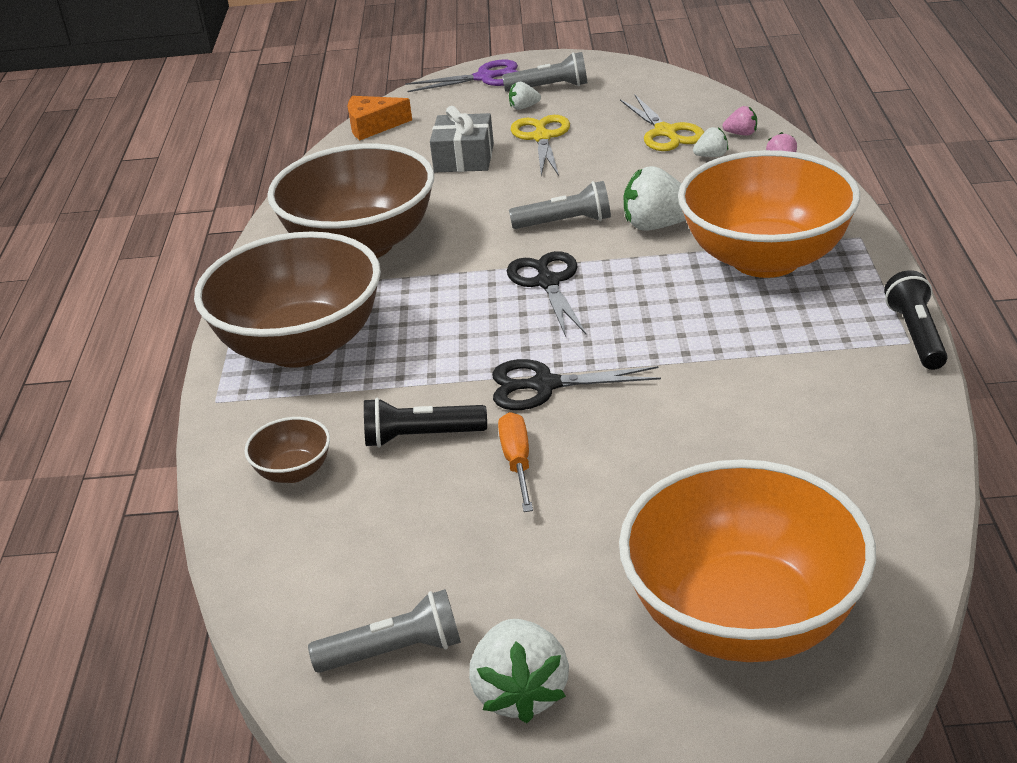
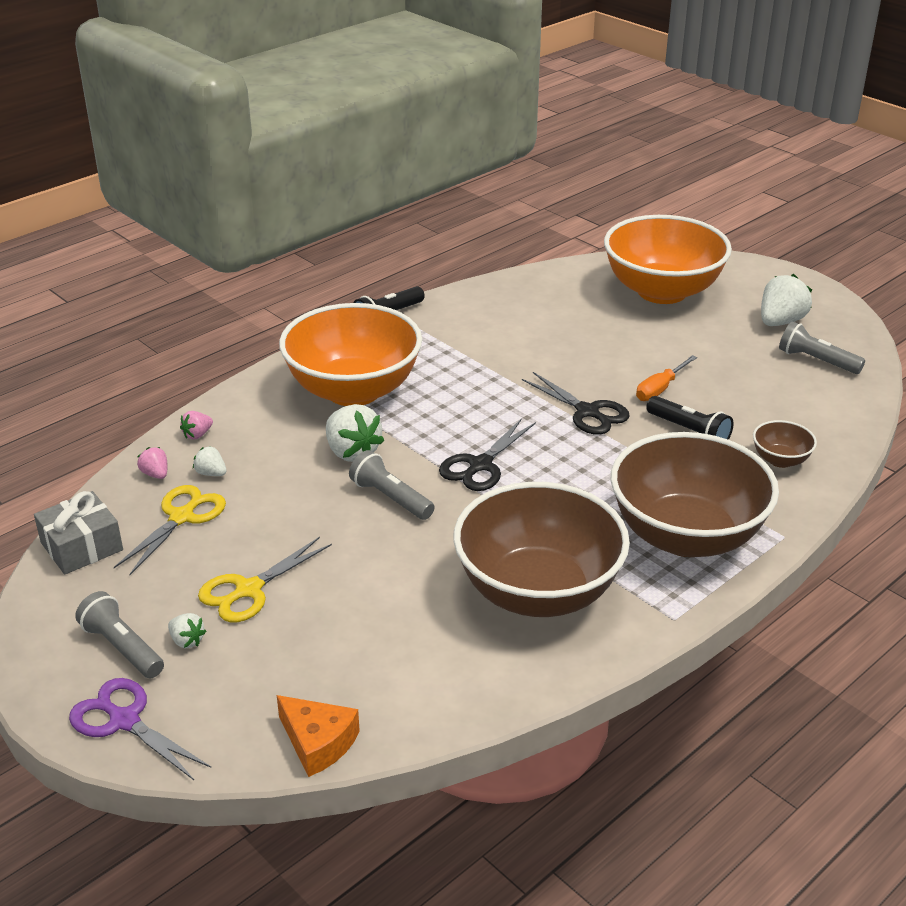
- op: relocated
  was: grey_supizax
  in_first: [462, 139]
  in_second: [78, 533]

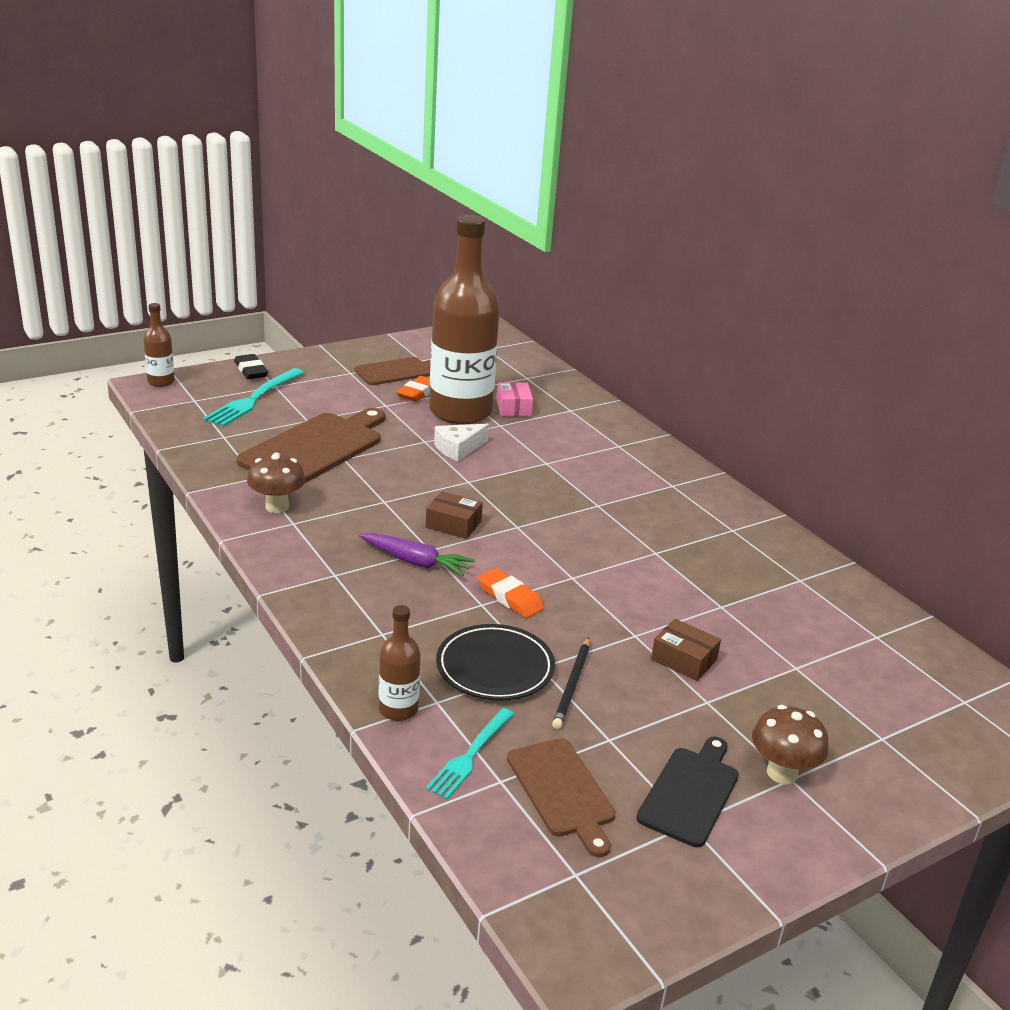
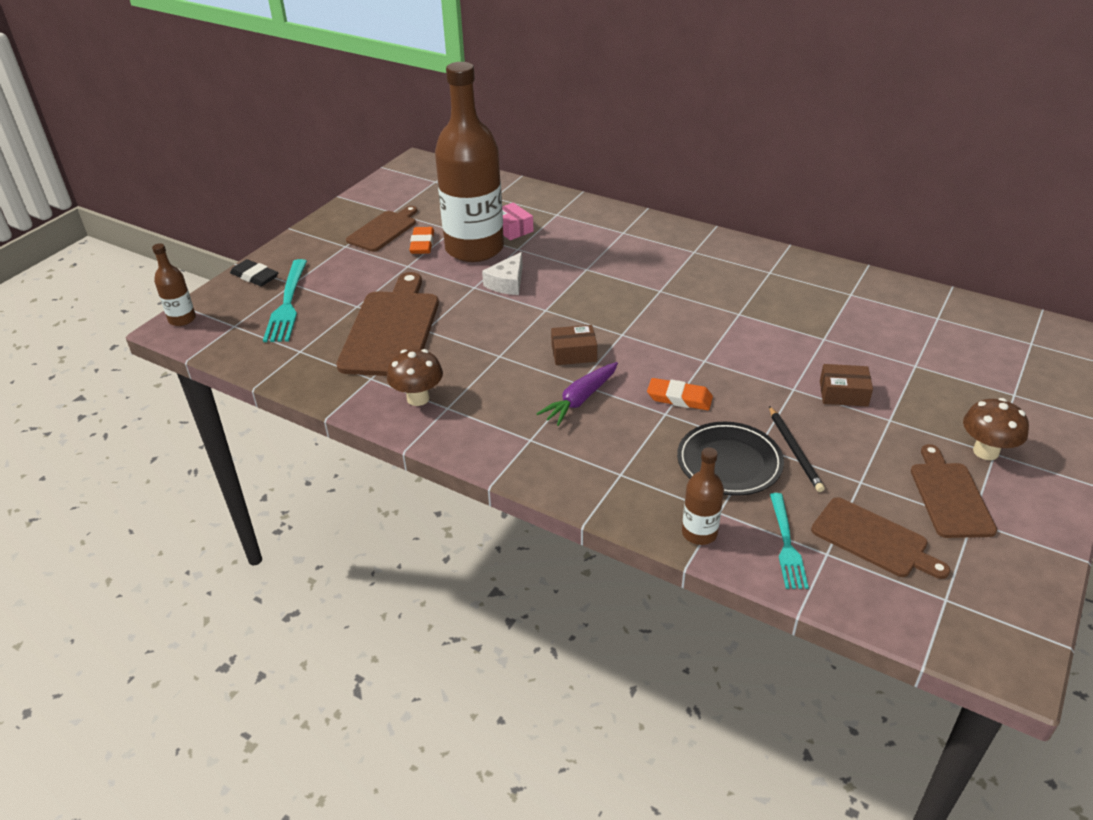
- op: spun
  was: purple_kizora
  in_first: [417, 554]
  in_second: [577, 394]
  clockwise: 135
- op: colour
  was: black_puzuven
  now: brown_puzuven
  in_first: [687, 792]
  in_second: [954, 491]

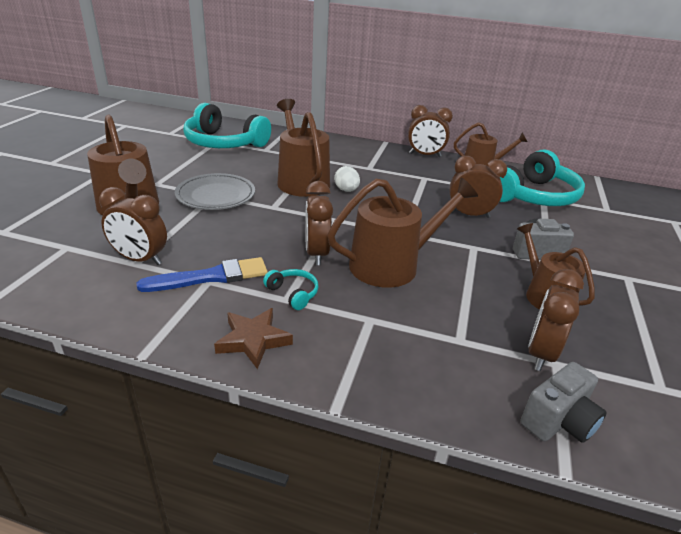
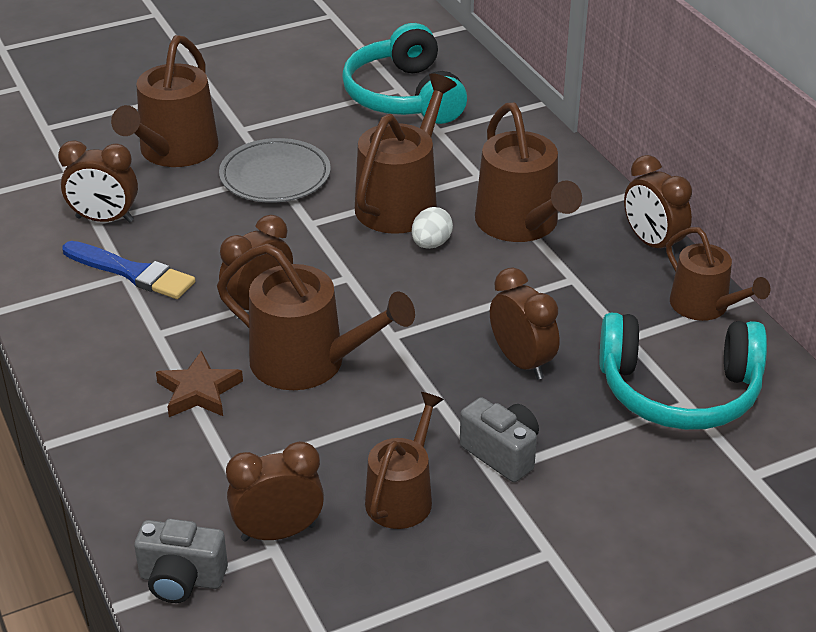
- op: spun
  was: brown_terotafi
  in_first: [133, 226]
  in_second: [98, 181]
  clockwise: -60
- op: relocated
  was: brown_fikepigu
  in_first: [253, 338]
  in_second: [199, 384]
- op: appeared
  now: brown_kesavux
  in_second: [528, 172]
- op: missing
  was: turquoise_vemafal
  in_first: [291, 289]

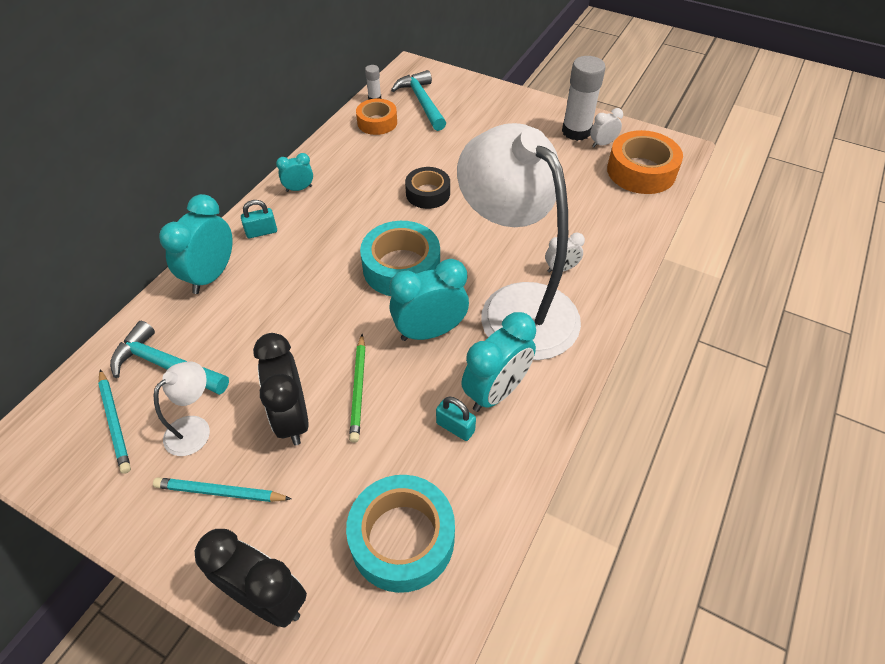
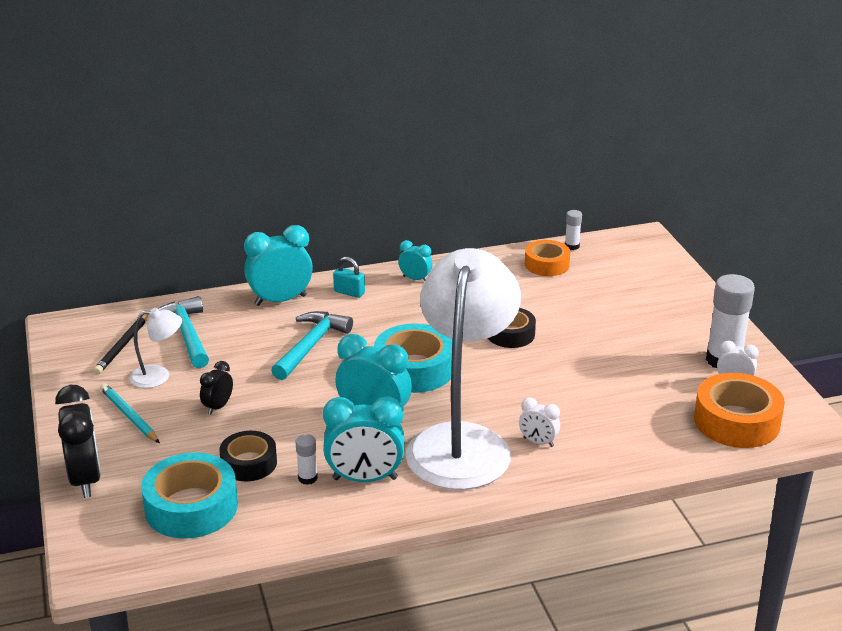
- op: colour
  was: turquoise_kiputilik
  now: black_kiputilik
  in_first: [114, 421]
  in_second: [121, 344]
- op: size
  was: black_terotafi
  in_first: [281, 389]
  in_second: [216, 388]
  ratio: 0.53
- op: appeared
  now: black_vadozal
  in_second: [248, 456]
- op: relocated
  was: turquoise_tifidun
  in_first: [418, 100]
  in_second: [312, 345]
- op: exchanged
  was: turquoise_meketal
  now: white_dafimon
  in_first: [456, 418]
  in_second: [307, 459]
- op: missing
  was: green_kiputilik
  in_first: [357, 388]

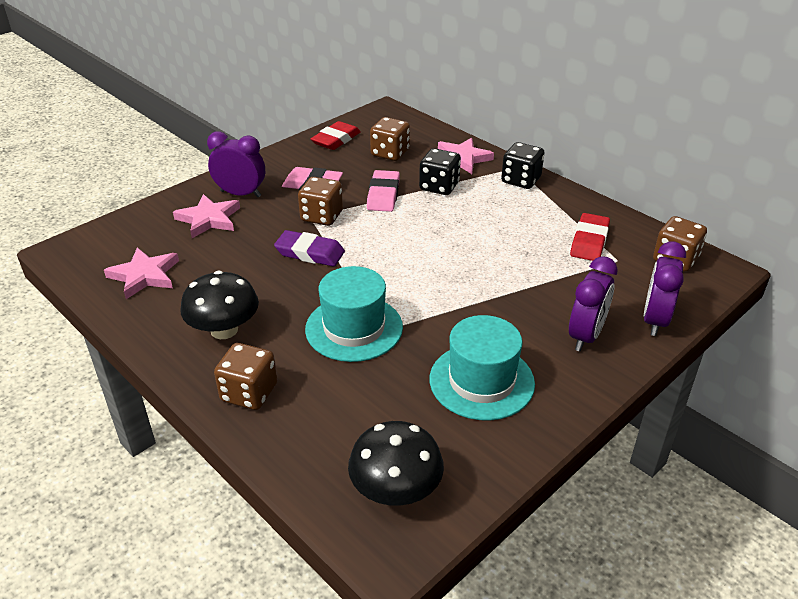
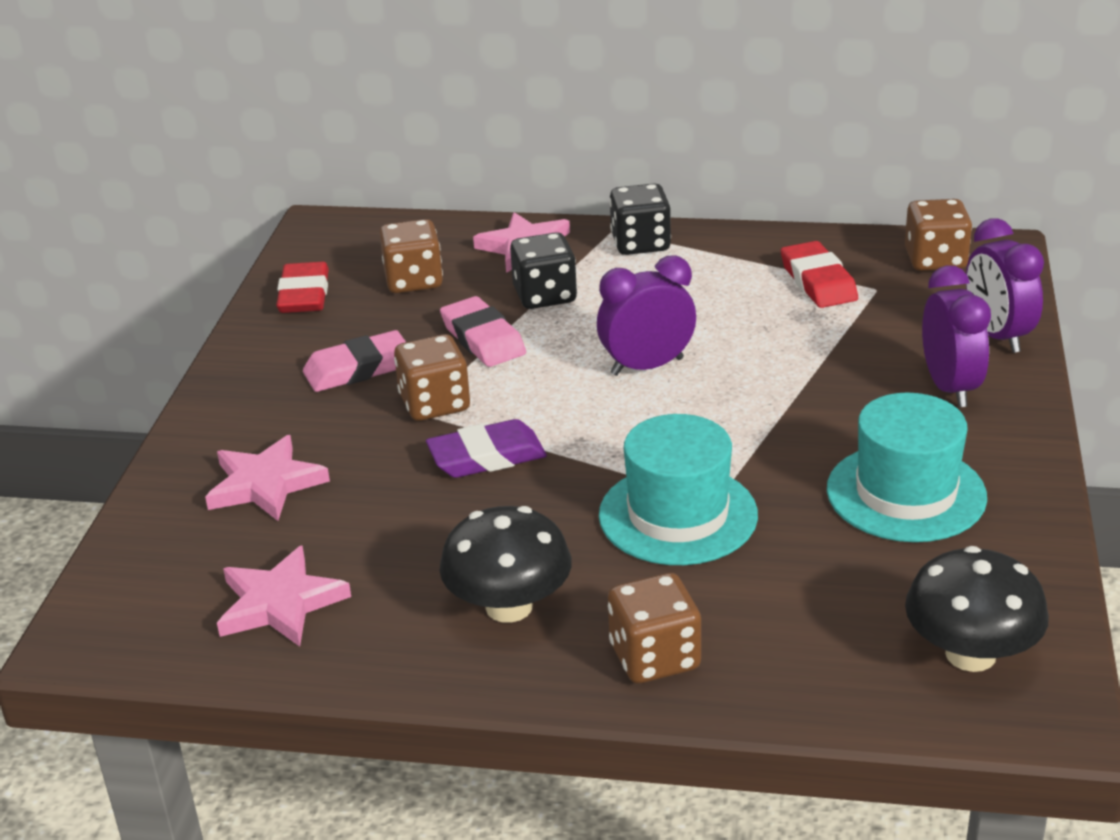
- op: relocated
  was: purple_terotafi
  in_first: [236, 164]
  in_second: [646, 315]

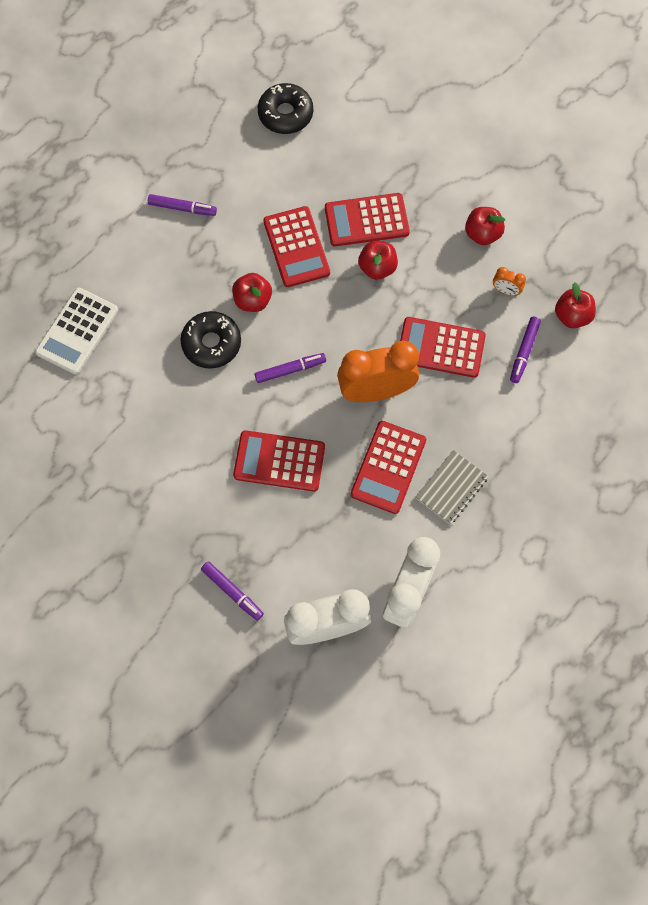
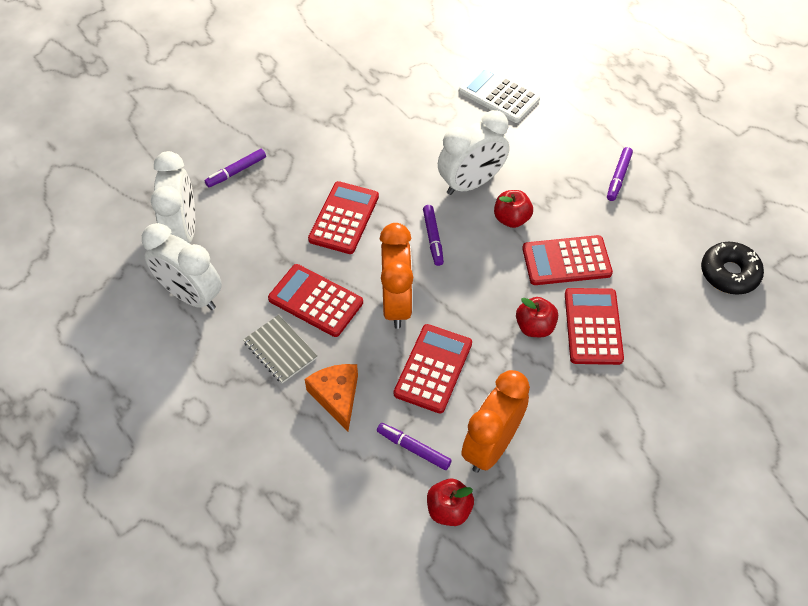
- op: appeared
  now: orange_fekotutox
  in_second: [331, 398]
- op: exchanged
  was: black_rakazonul
  now: white_terotafi
  in_first: [210, 340]
  in_second: [474, 152]
- op: size
  was: orange_terotafi
  in_first: [509, 281]
  in_second: [496, 421]
  ratio: 2.41
- op: missing
  was: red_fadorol
  in_first: [485, 226]

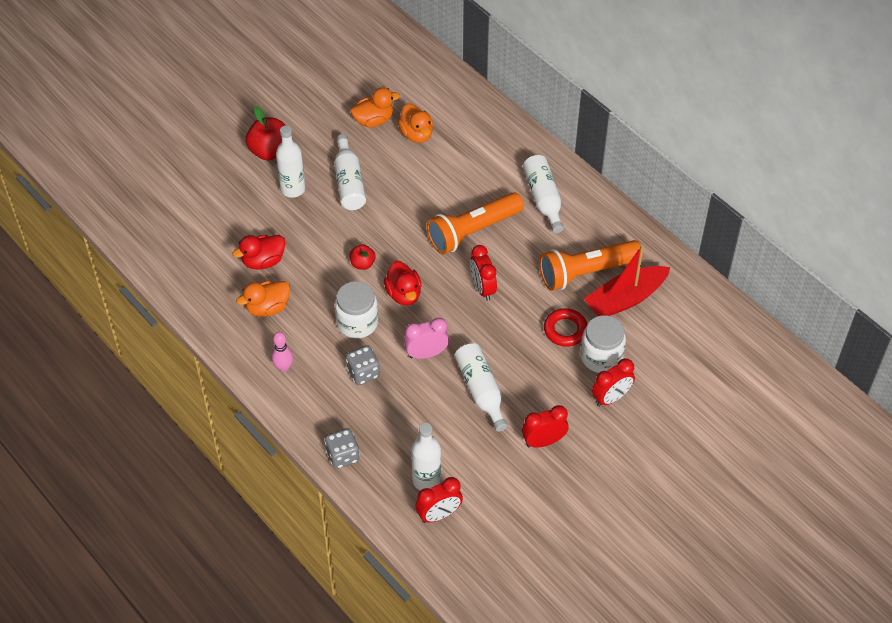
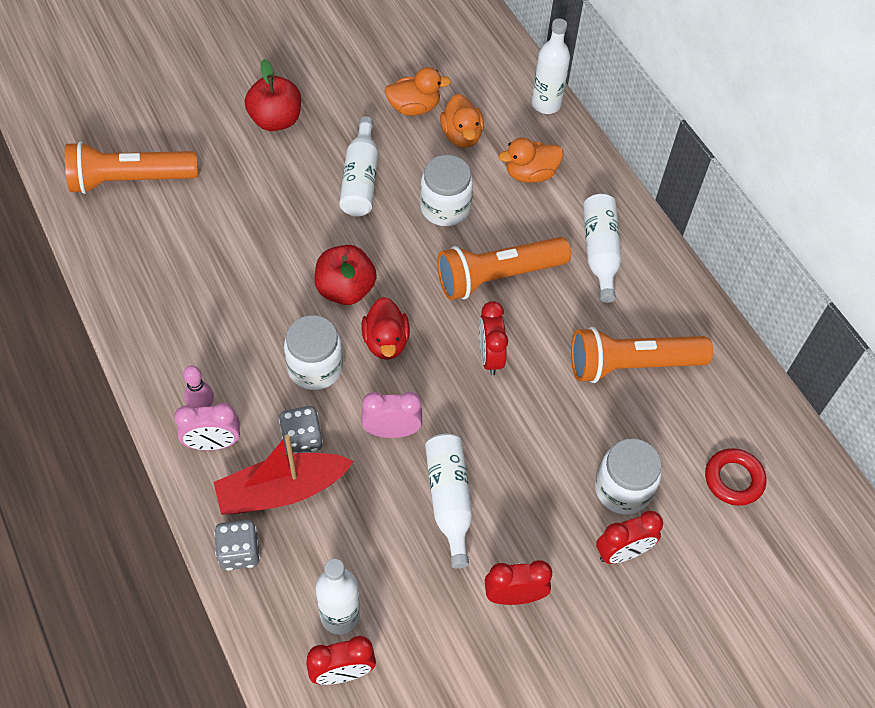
- op: appeared
  now: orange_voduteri
  in_second: [131, 167]
- op: appeared
  now: pink_terotafi
  in_second: [207, 426]
- op: relocated
  was: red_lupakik
  in_first: [627, 280]
  in_second: [284, 474]
- op: size
  was: red_fadorol
  in_first: [363, 257]
  in_second: [346, 275]
  ratio: 1.79
- op: appeared
  now: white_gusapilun
  in_second: [446, 190]
- op: relocated
  was: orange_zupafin
  in_first: [263, 299]
  in_second: [530, 160]
- op: relocated
  was: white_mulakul
  in_first: [290, 162]
  in_second: [551, 66]
- op: relocated
  was: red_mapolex
  in_first: [566, 327]
  in_second: [735, 477]
- op: missing
  was: red_zupafin
  in_first: [258, 252]

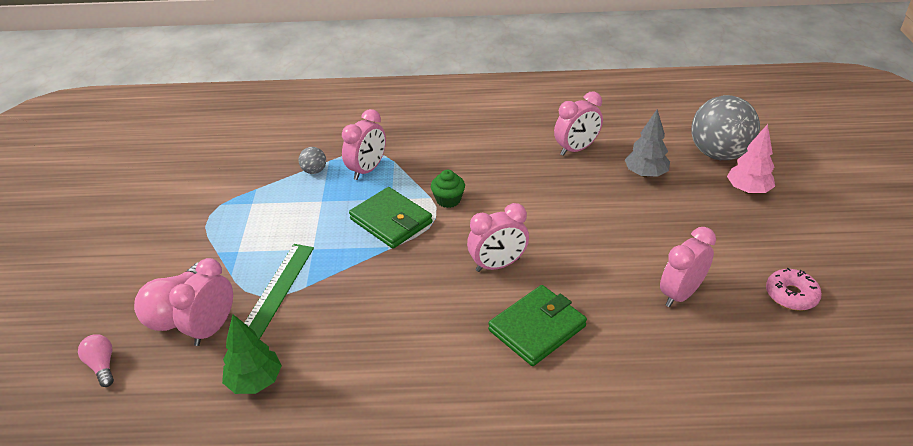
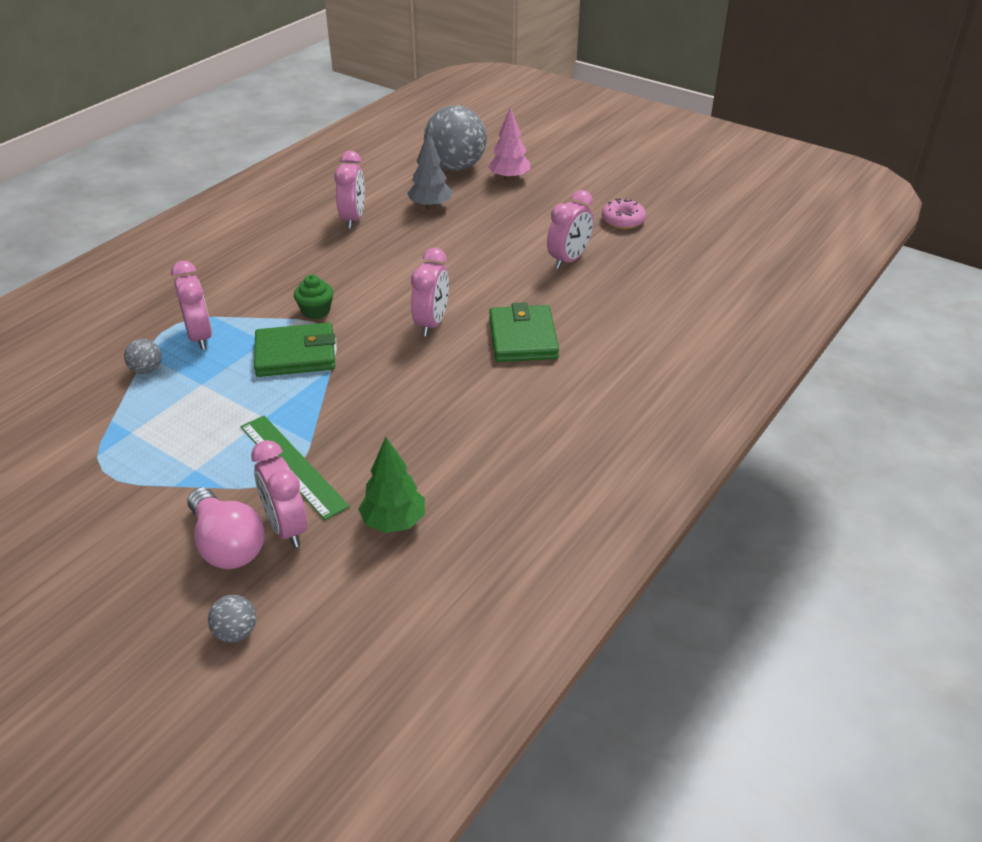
- op: exchanged
  was: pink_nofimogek
  now: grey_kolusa
  in_first: [96, 360]
  in_second: [232, 619]
- op: spun
  was: pink_terotafi
  in_first: [688, 267]
  in_second: [570, 229]
  clockwise: -135

